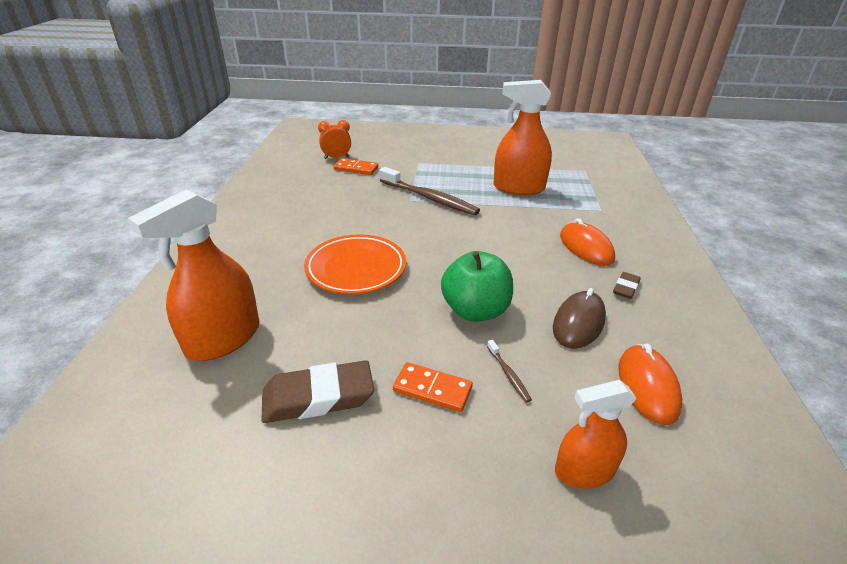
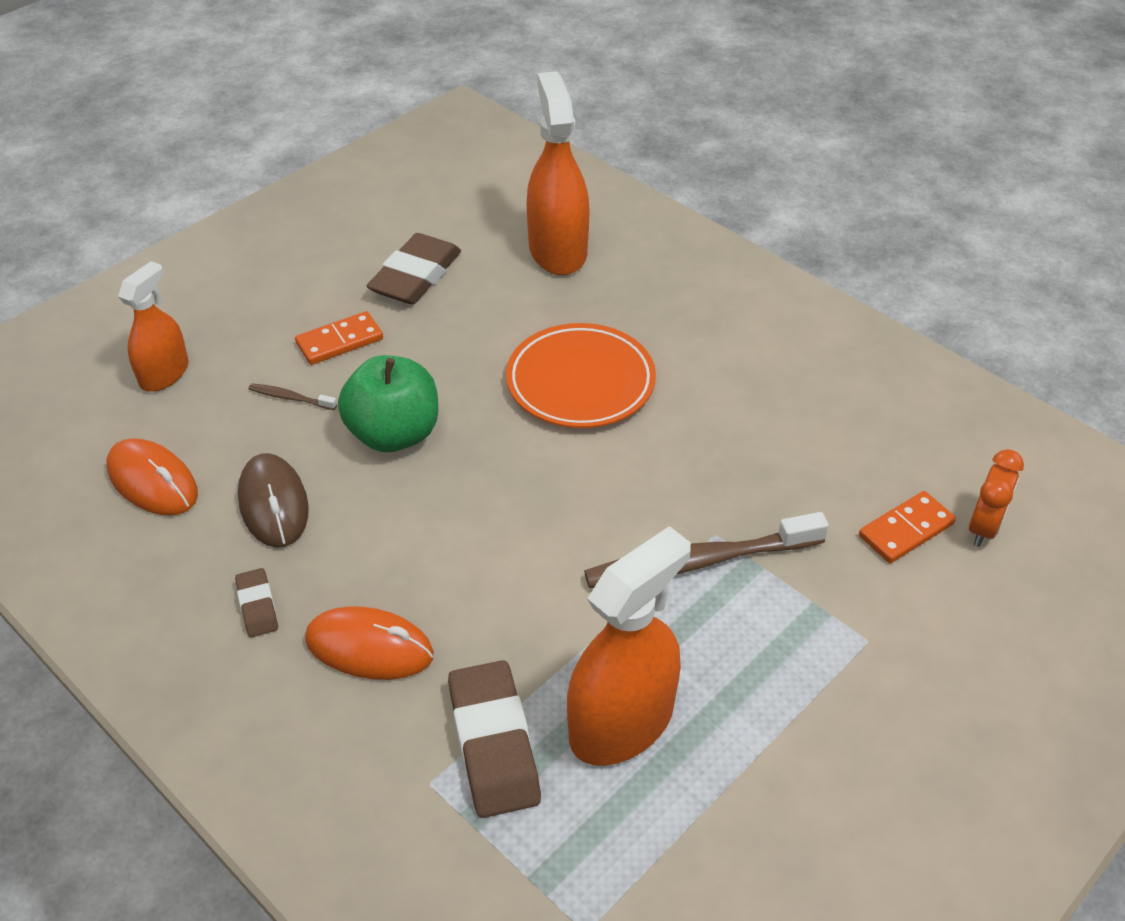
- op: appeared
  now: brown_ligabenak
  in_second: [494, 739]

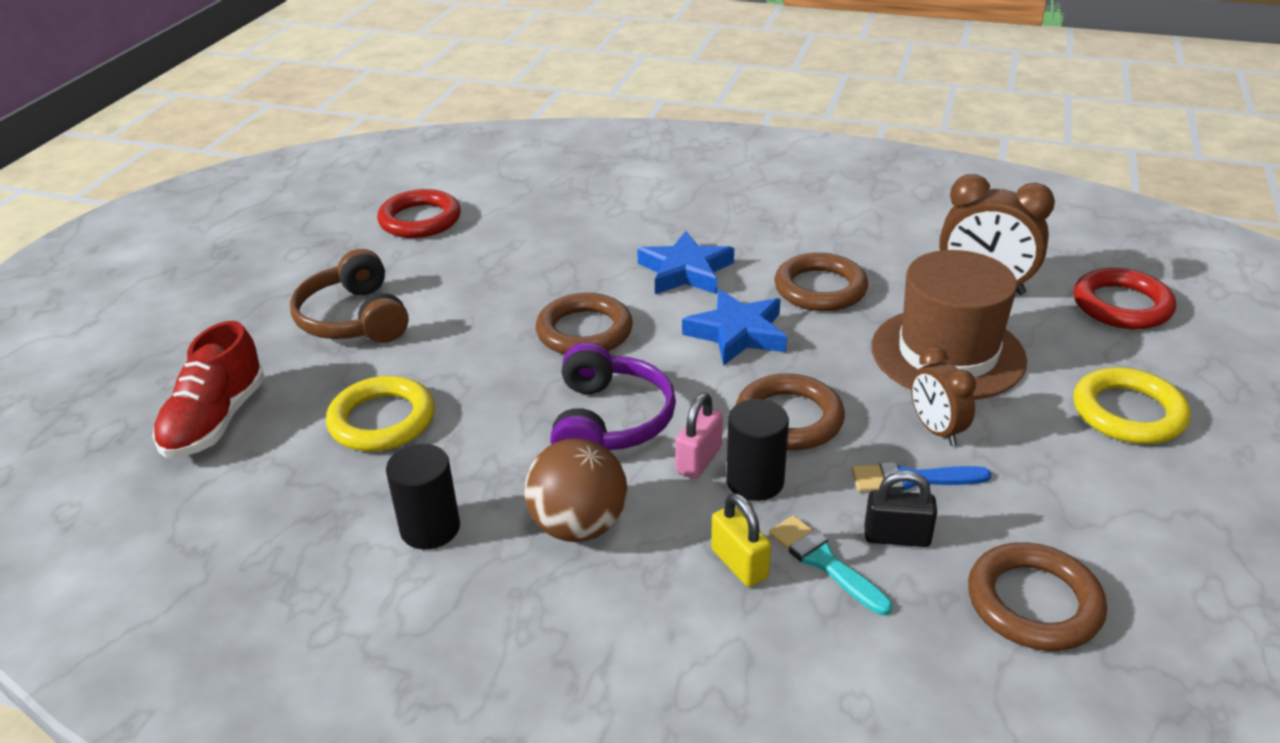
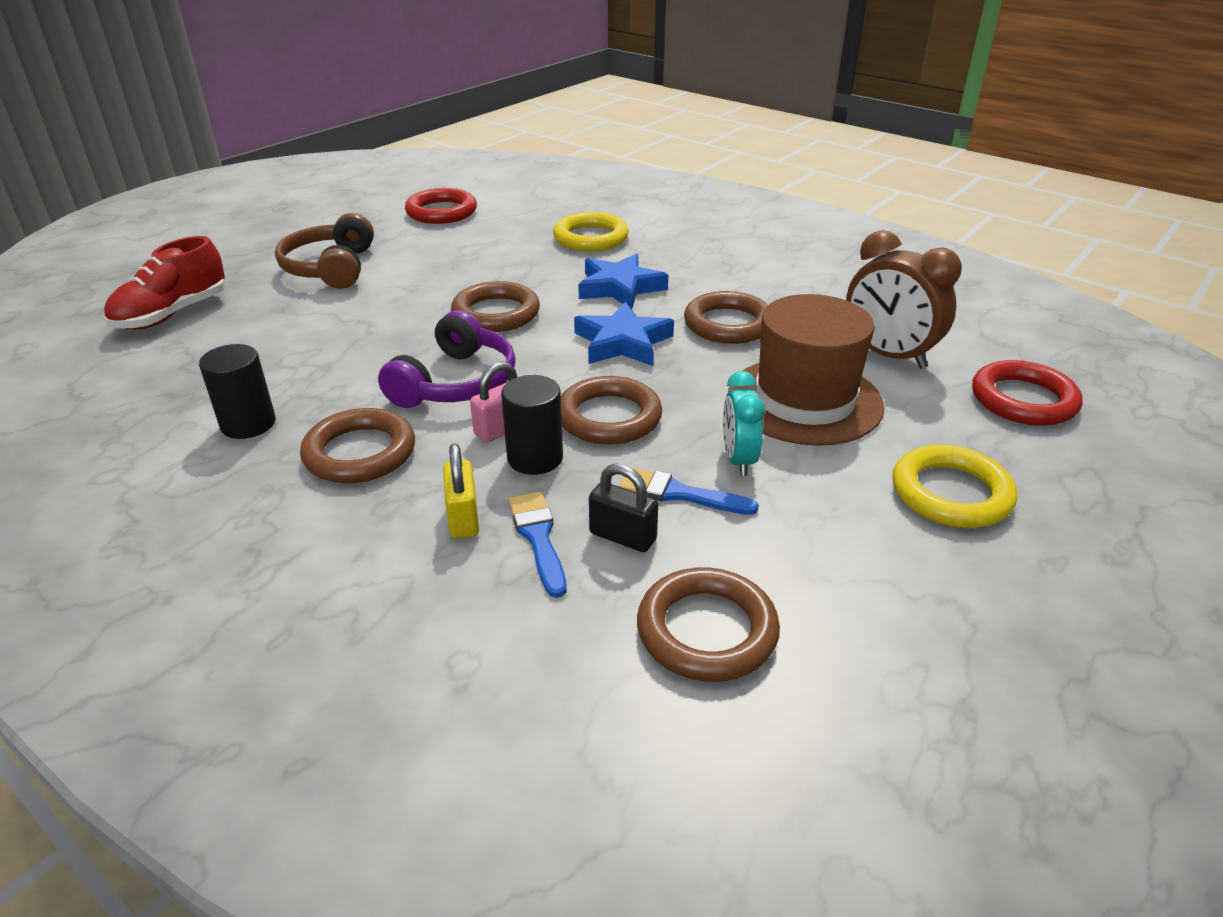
- op: exchanged
  was: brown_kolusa
  now: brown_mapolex
  in_first: [575, 490]
  in_second: [357, 445]
- op: colour
  was: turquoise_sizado
  now: blue_sizado
  in_first: [830, 565]
  in_second: [537, 545]
- op: relocated
  was: yellow_mapolex
  in_first: [380, 413]
  in_second: [591, 231]
- op: colour
  was: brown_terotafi
  now: turquoise_terotafi
  in_first: [943, 396]
  in_second: [744, 423]

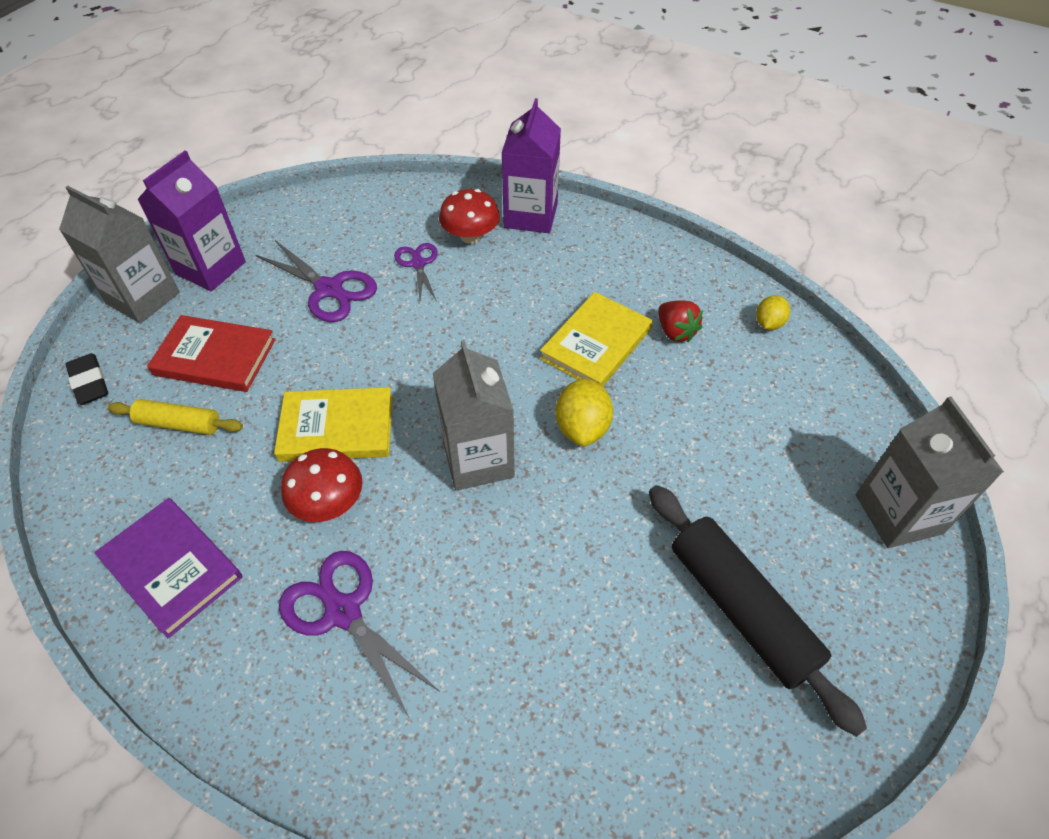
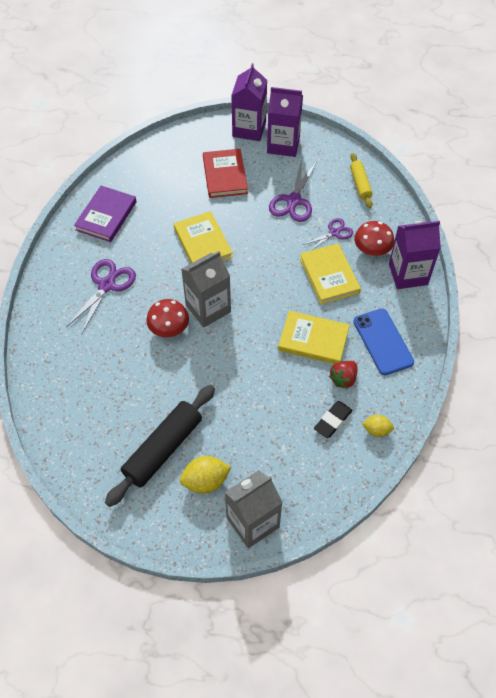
- op: relocated
  was: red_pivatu
  in_first: [322, 485]
  in_second: [167, 318]
- op: relocated
  was: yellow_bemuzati
  in_first: [584, 412]
  in_second: [205, 475]
- op: colour
  was: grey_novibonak
  now: purple_novibonak
  in_first: [119, 254]
  in_second: [249, 102]
- op: appeared
  now: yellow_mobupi
  in_second: [330, 274]
- op: relocated
  was: black_ligabenak
  in_first: [86, 379]
  in_second: [333, 419]
- op: relocated
  was: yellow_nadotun
  in_first: [175, 417]
  in_second: [361, 180]
- op: appeared
  now: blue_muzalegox
  in_second: [383, 342]

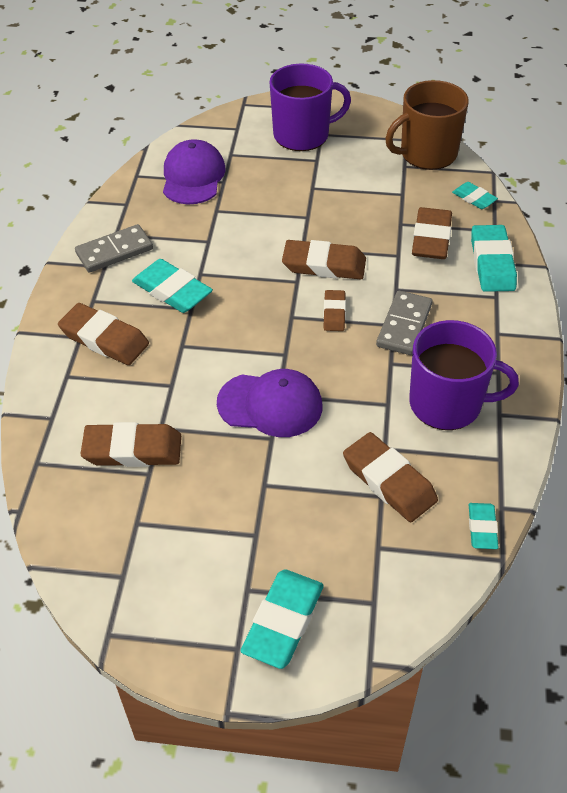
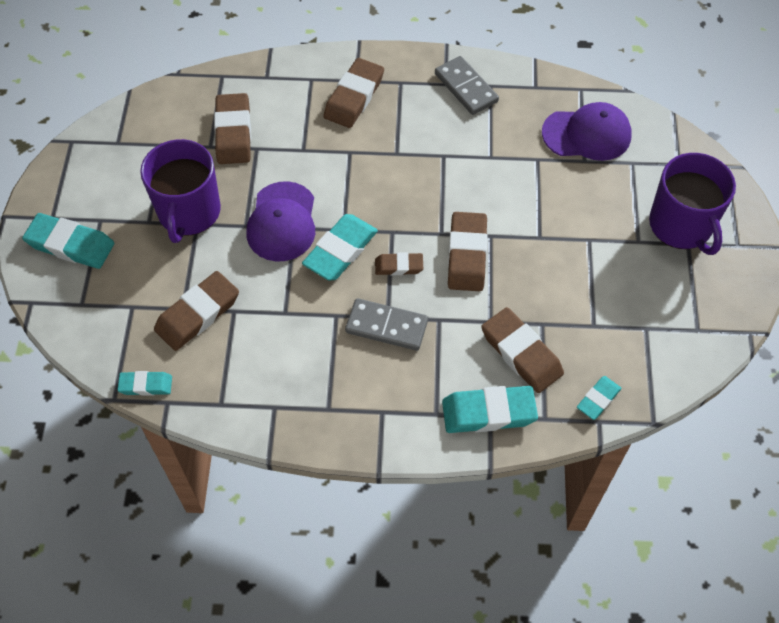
- op: relocated
  was: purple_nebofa
  in_first: [464, 375]
  in_second: [180, 191]
- op: relocated
  was: turquoise_ligabenak
  in_first: [172, 286]
  in_second: [340, 247]
- op: spun
  was: brown_ligabenak
  in_first: [432, 233]
  in_second: [522, 350]
  clockwise: 45
- op: missing
  was: brown_nebofa
  in_first: [427, 125]

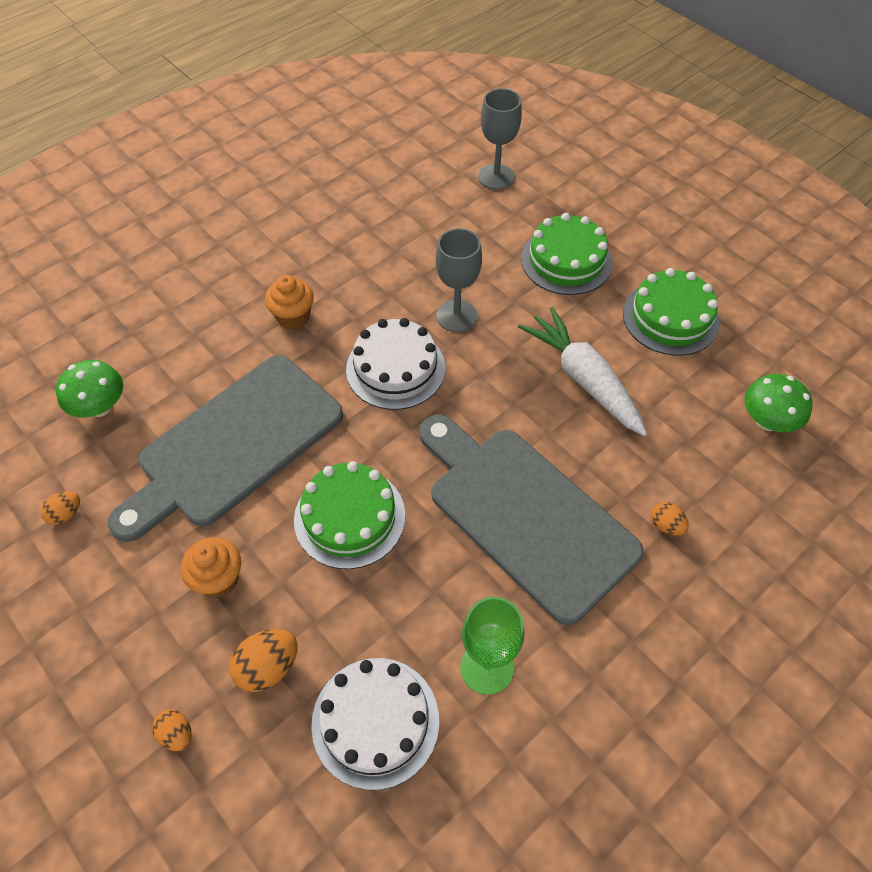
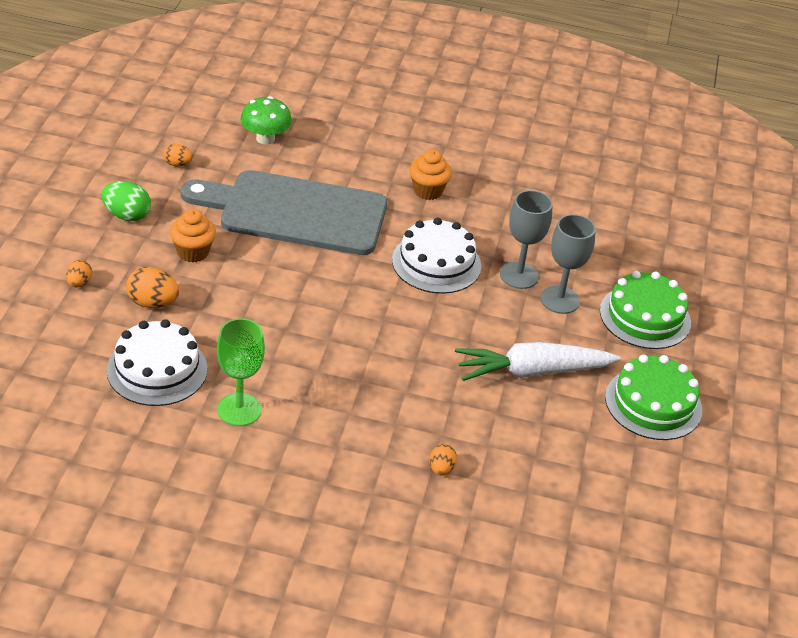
- op: appeared
  now: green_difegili
  in_second: [126, 201]
- op: spun
  was: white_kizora
  in_first: [582, 371]
  in_second: [538, 361]
  clockwise: -120
- op: relocated
  was: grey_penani
  in_first: [500, 139]
  in_second: [568, 264]
- op: missing
  was: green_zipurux
  in_first: [349, 515]
- op: missing
  was: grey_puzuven
  in_first: [531, 519]
- op: missing
  was: green_pivatu
  in_first: [778, 403]

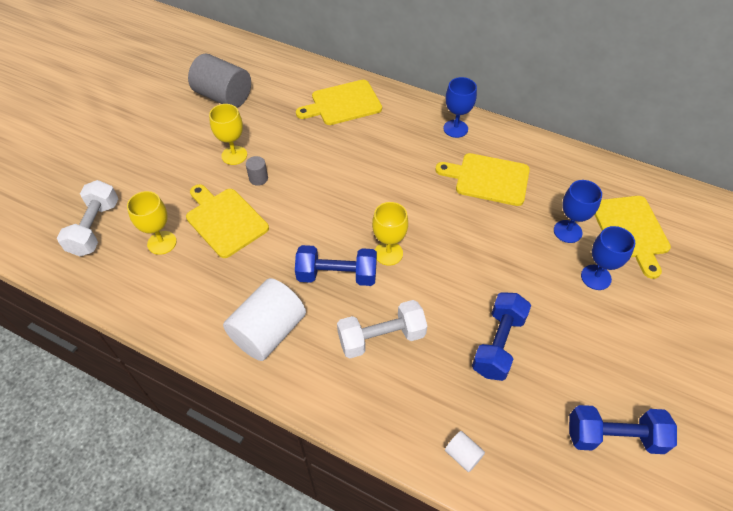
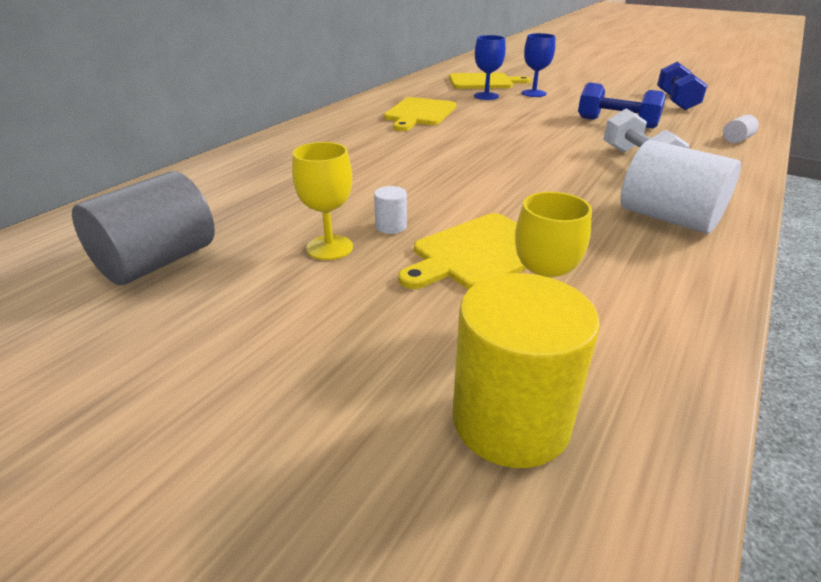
- op: colour
  was: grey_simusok
  now: white_simusok
  in_first: [257, 171]
  in_second: [390, 210]
- op: exchanged
  was: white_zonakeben
  now: yellow_simusok
  in_first: [87, 218]
  in_second: [526, 370]
- op: missing
  was: blue_zonakeben
  in_first: [336, 265]
- op: missing
  was: yellow_puzuven
  in_first: [339, 102]
- op: missing
  was: yellow_penani
  in_first: [390, 234]
- op: missing
  was: blue_penani
  in_first: [460, 107]

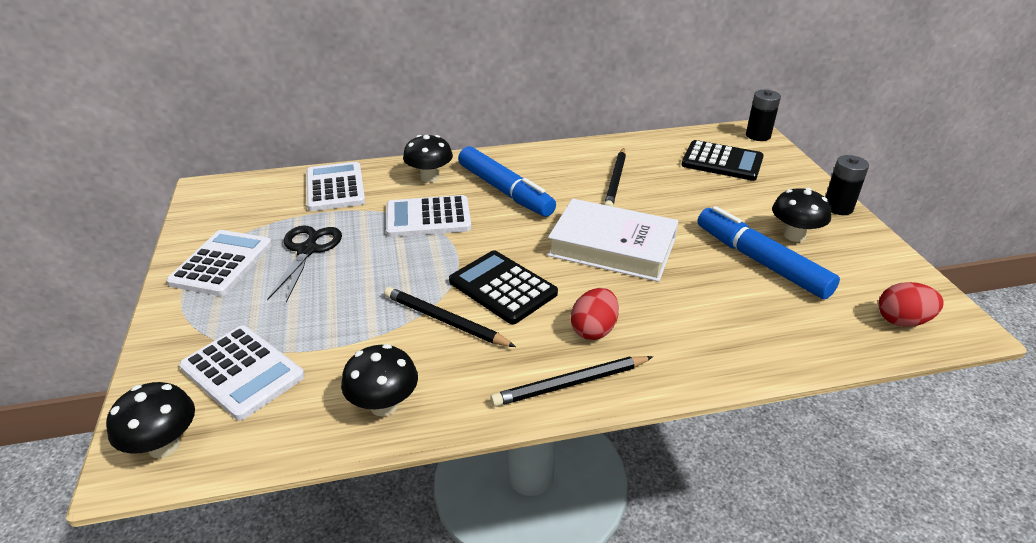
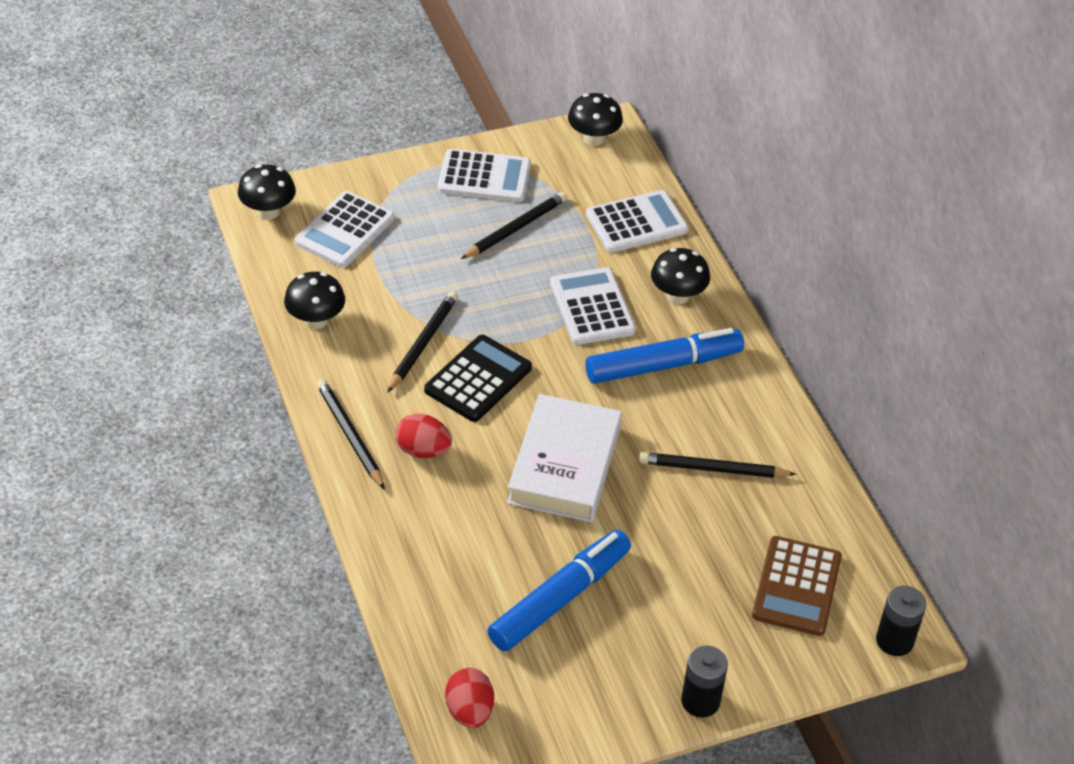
- op: exchanged
  was: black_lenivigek
  now: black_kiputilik
  in_first: [304, 264]
  in_second: [514, 225]
- op: relocated
  was: black_pivatu
  in_first: [802, 215]
  in_second: [595, 119]
- op: spun
  was: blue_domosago
  in_first: [507, 181]
  in_second: [664, 356]
  clockwise: -150
- op: colour
  was: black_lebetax
  now: brown_lebetax
  in_first: [723, 160]
  in_second: [797, 586]

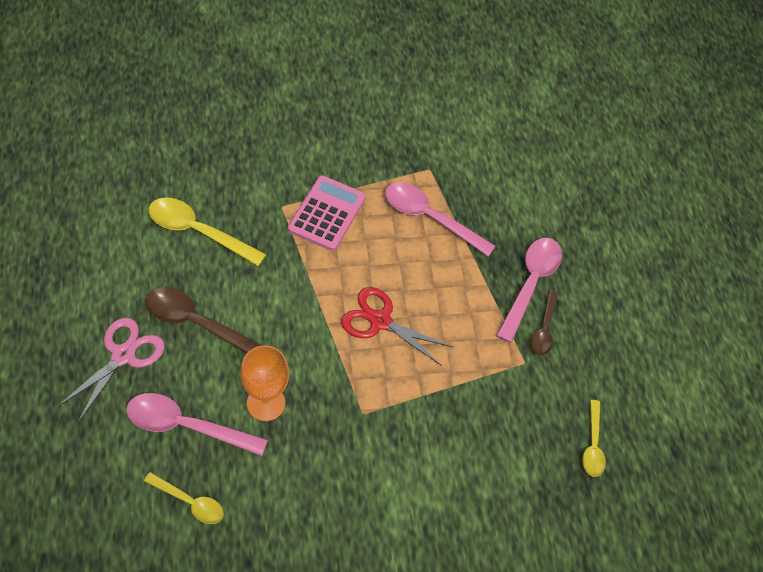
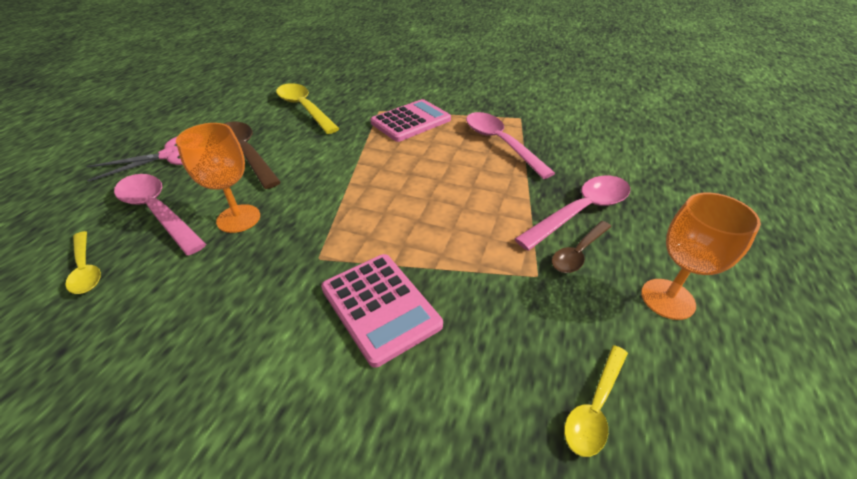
- op: appeared
  now: pink_lebetax
  in_second: [382, 311]
- op: appeared
  now: orange_penani
  in_second: [701, 256]
- op: missing
  was: red_lenivigek
  in_first: [397, 326]

